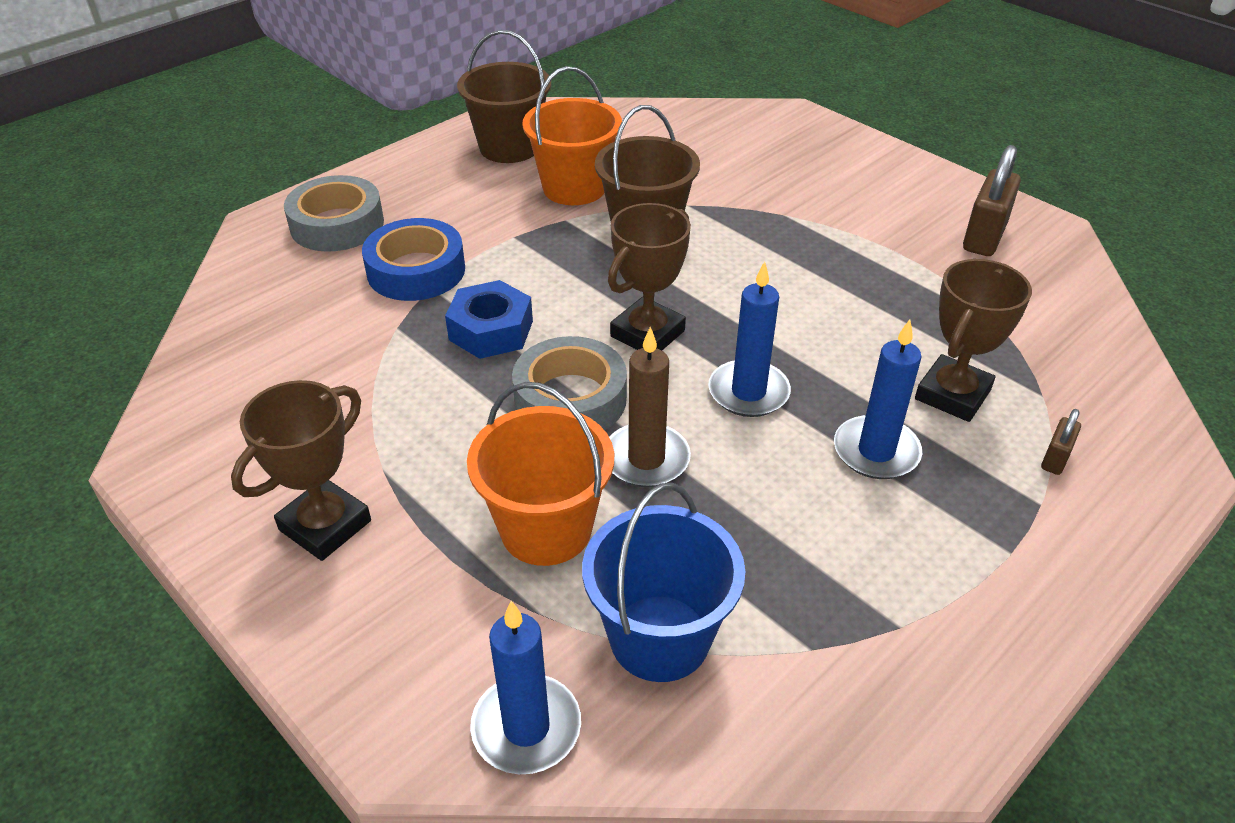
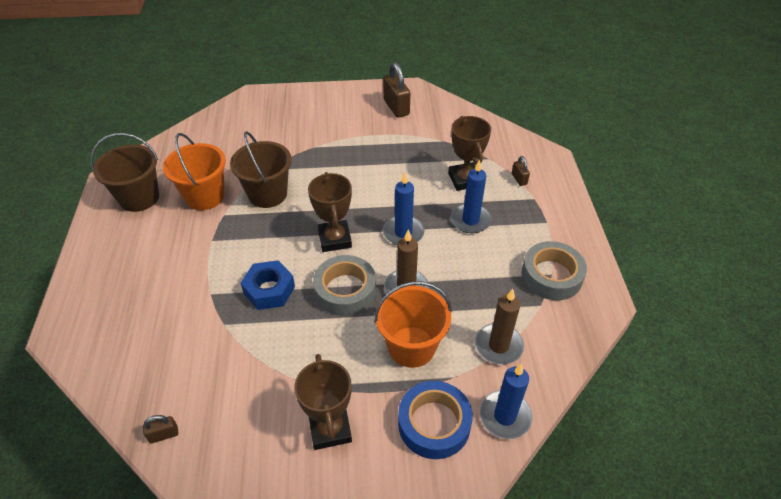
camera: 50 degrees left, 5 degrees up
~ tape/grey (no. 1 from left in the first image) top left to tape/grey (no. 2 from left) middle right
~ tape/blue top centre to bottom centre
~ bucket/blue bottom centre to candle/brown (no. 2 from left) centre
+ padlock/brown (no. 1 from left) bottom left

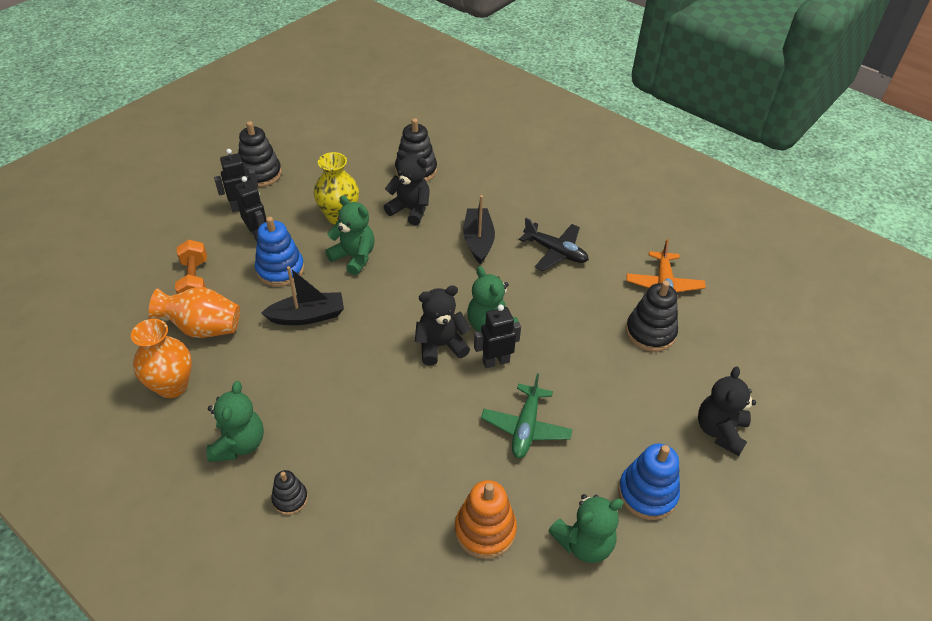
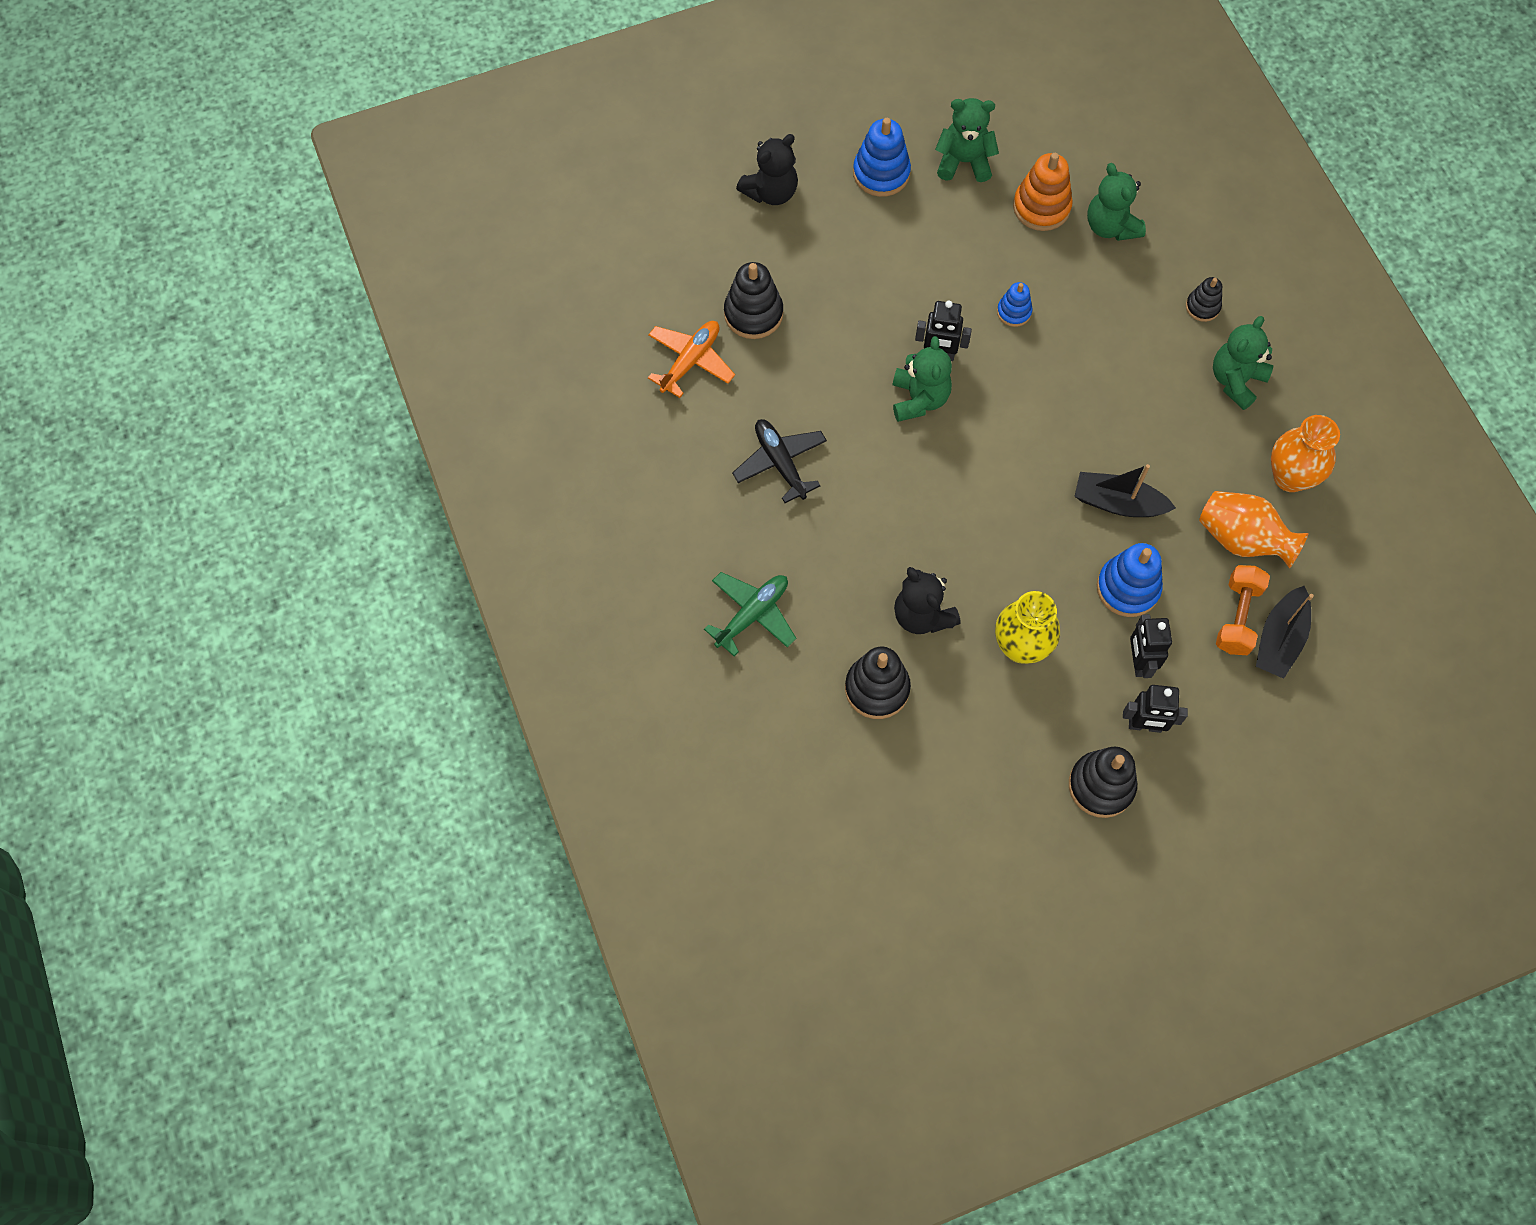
camera: 150 degrees left, 20 degrees up
~ teddy bear/green (no. 2 from left in the first image) centre to teddy bear/green (no. 3 from left) top right
- teddy bear/black (no. 2 from left) centre
~ boat/black (no. 2 from left) centre to middle right
~ plane/green bottom centre to centre
+ stacking toy/blue (no. 2 from left) top centre

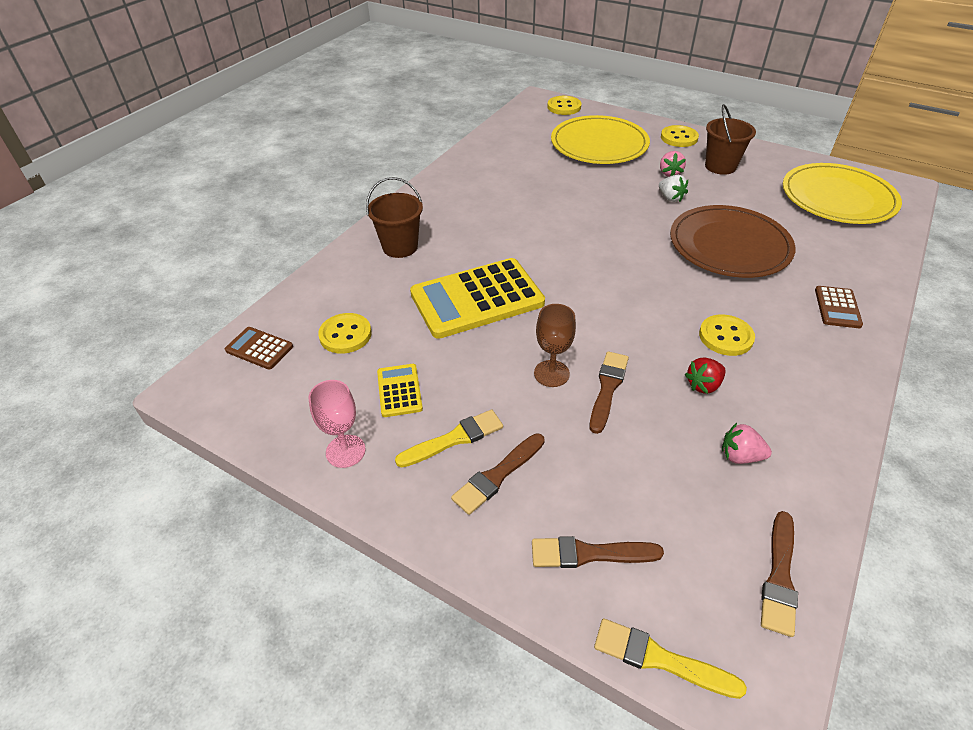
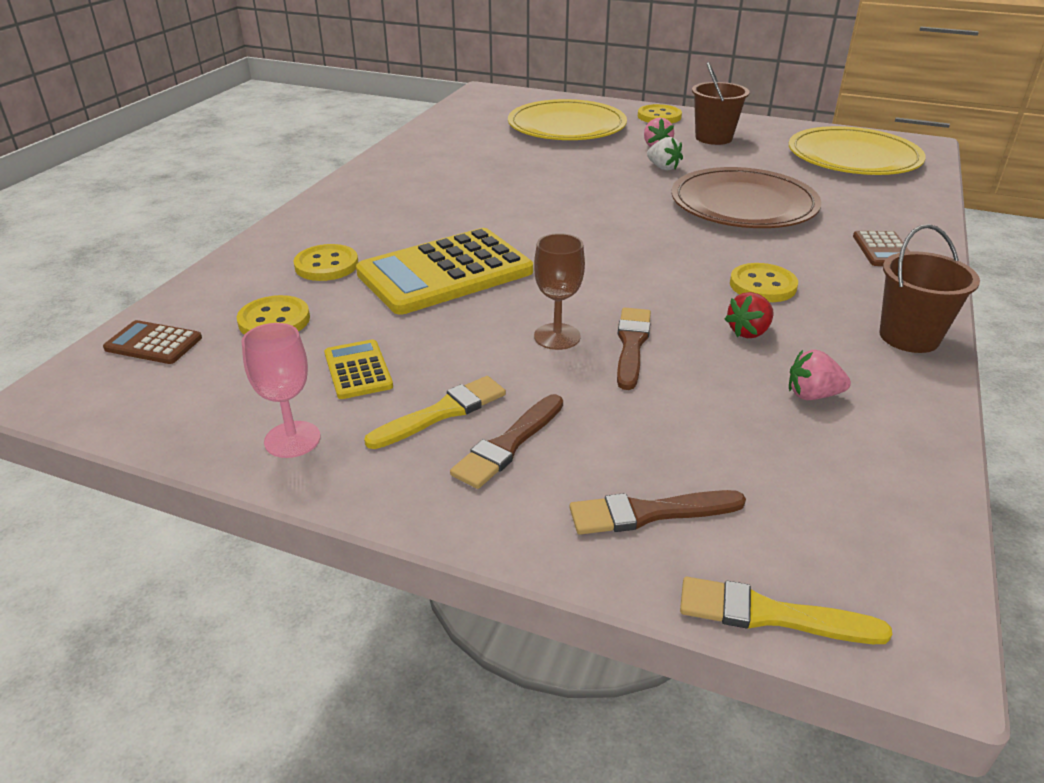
camera: 10 degrees left, 10 degrees down
~ bucket/brown (no. 1 from left in the first image) top centre to bucket/brown (no. 2 from left) middle right
~ button/yellow (no. 2 from left) top centre to middle left
- brush/brown (no. 4 from left) bottom right

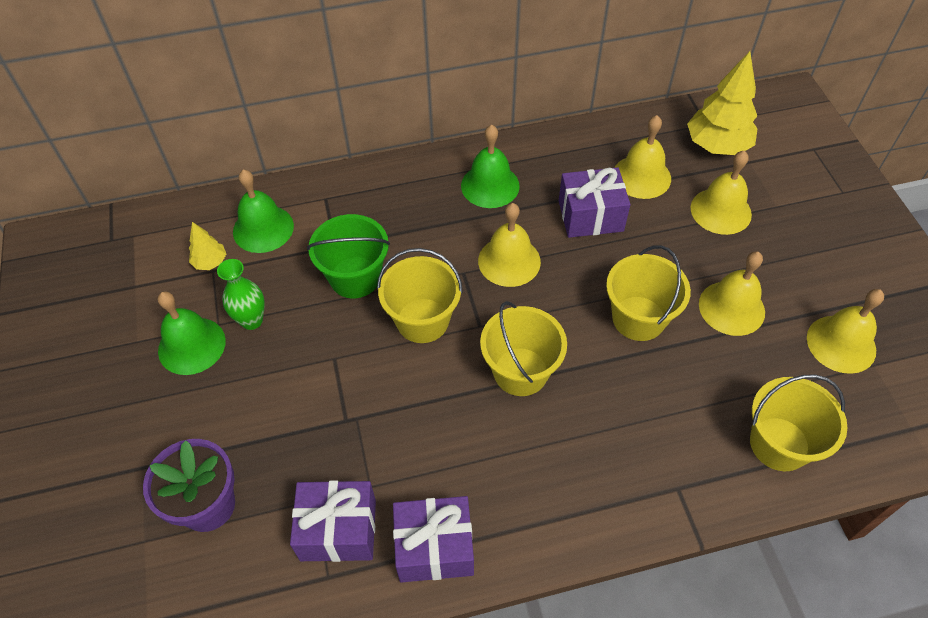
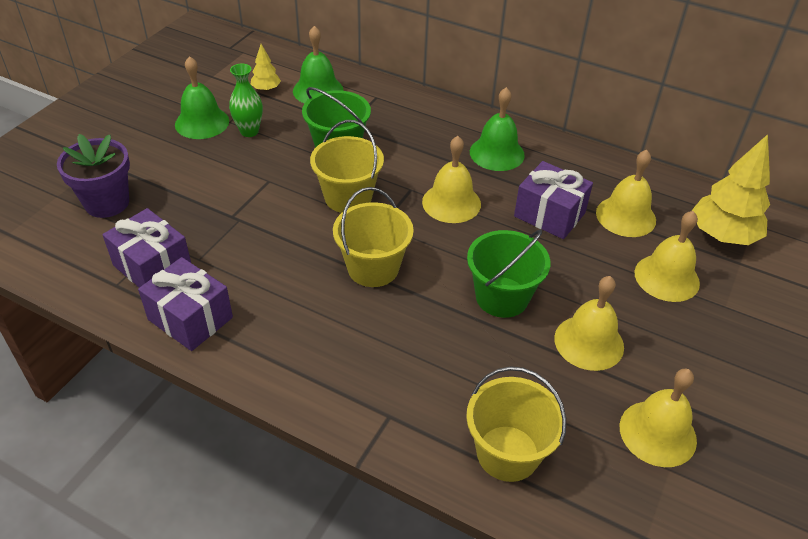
camera: 40 degrees right, 10 degrees down
~ bucket/yellow (no. 3 from left) middle right to bucket/green (no. 2 from left) centre

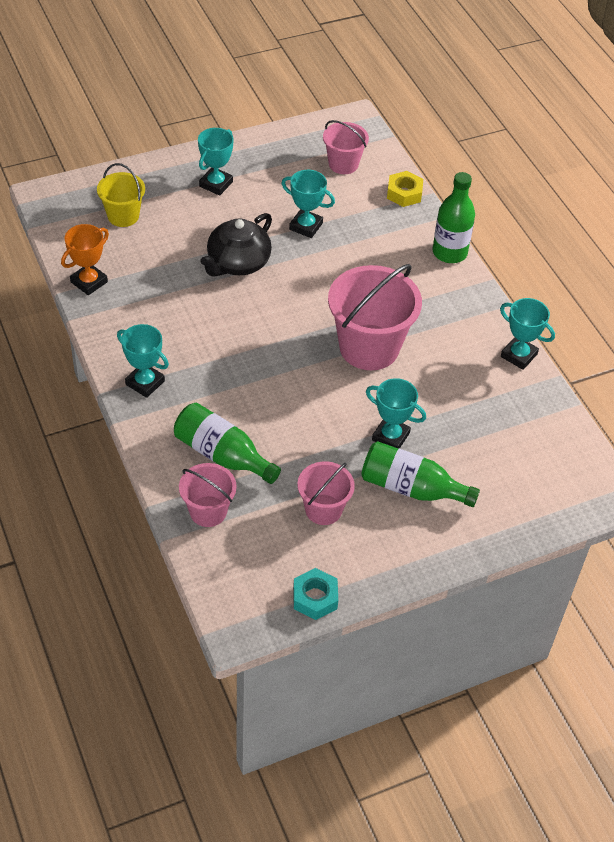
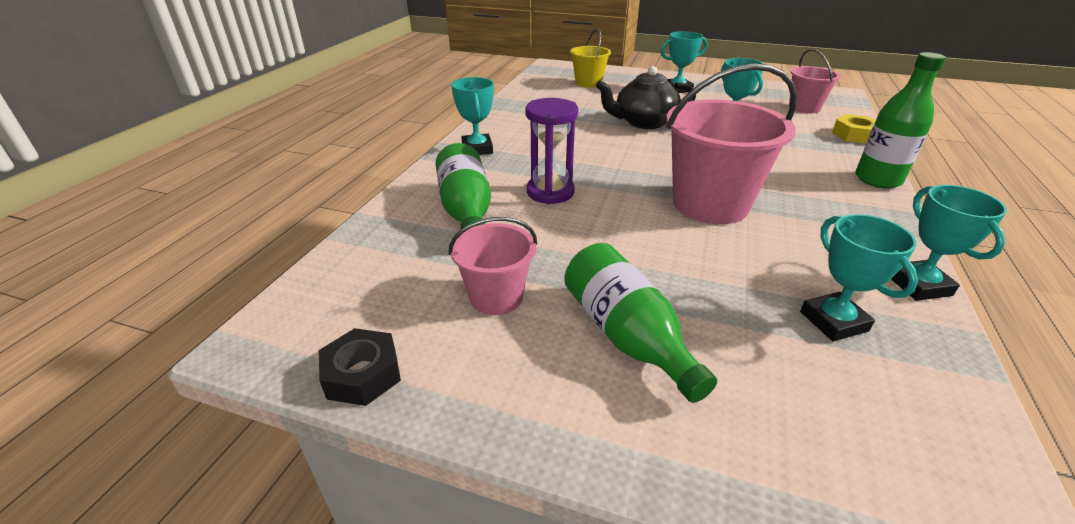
camera: 45 degrees right, 15 degrees down
- trophy/orange top left
- bucket/pink (no. 1 from left) centre
~ nut/turquoise bottom centre to nut/black bottom centre
~ trophy/turquoise (no. 4 from left) centre to middle right
+ hourglass/purple top centre

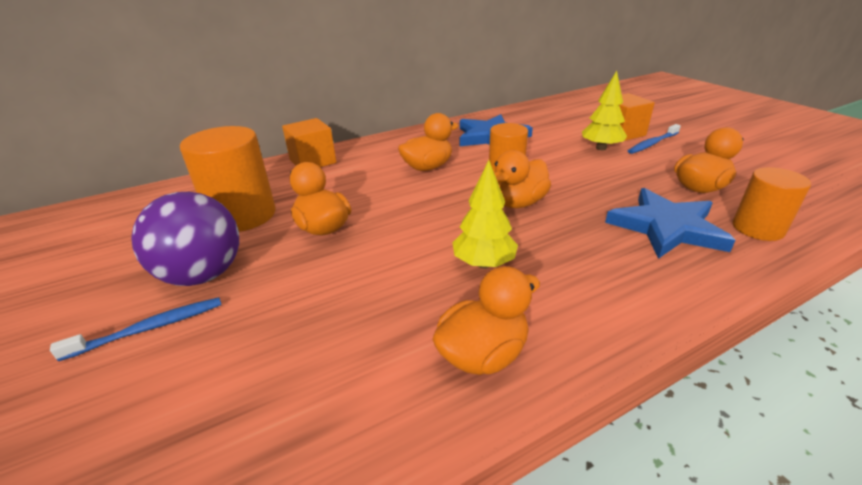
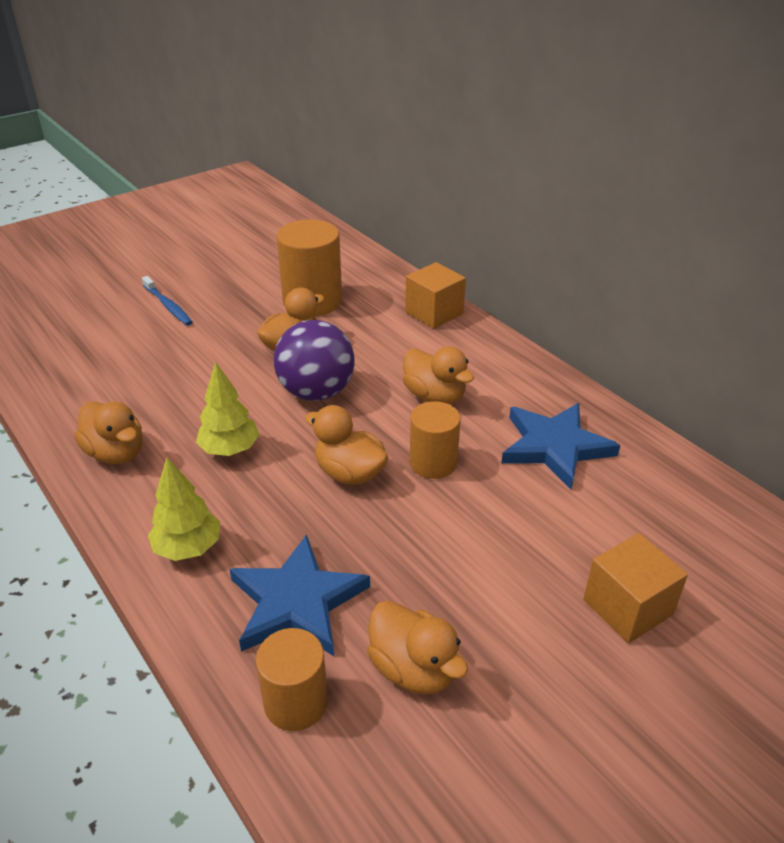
camera: 80 degrees right, 5 degrees up
~ ball/purple middle left to centre
~ tree/yellow (no. 2 from left in the first image) top right to tree/yellow (no. 1 from left) middle left
- toothbrush/blue (no. 2 from left) top right

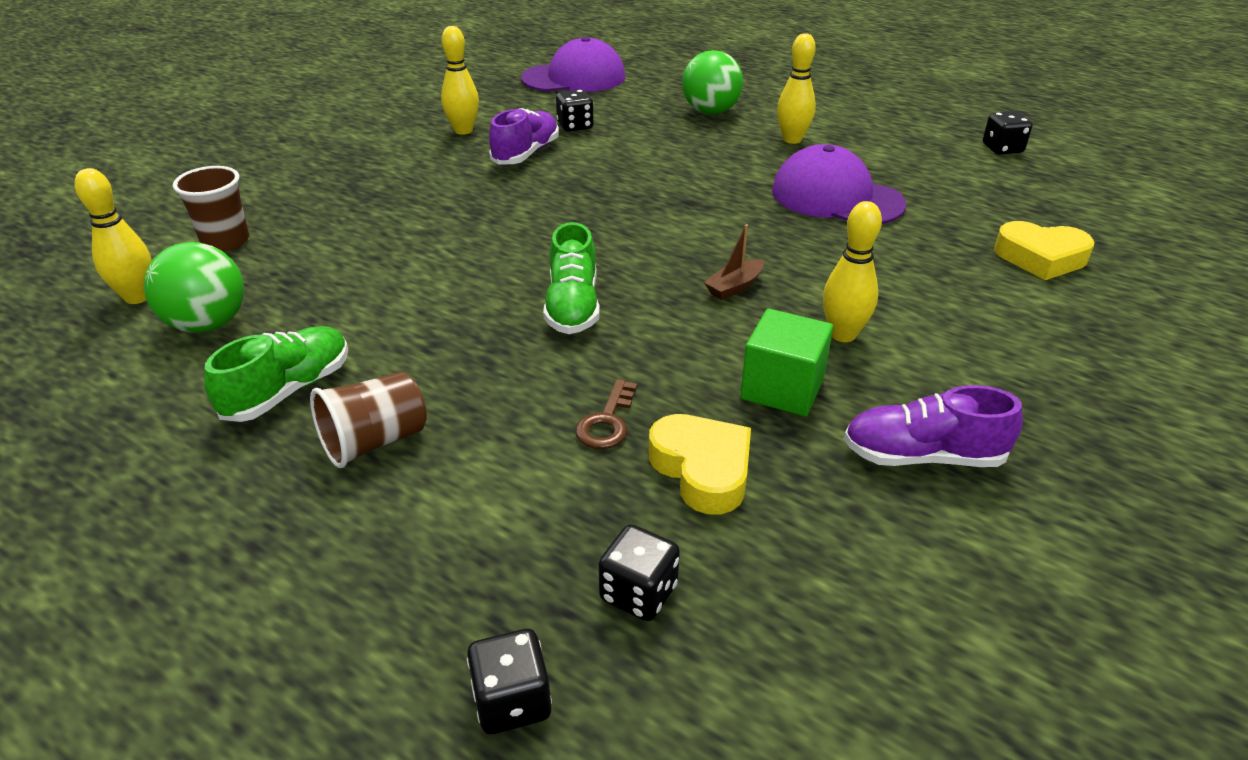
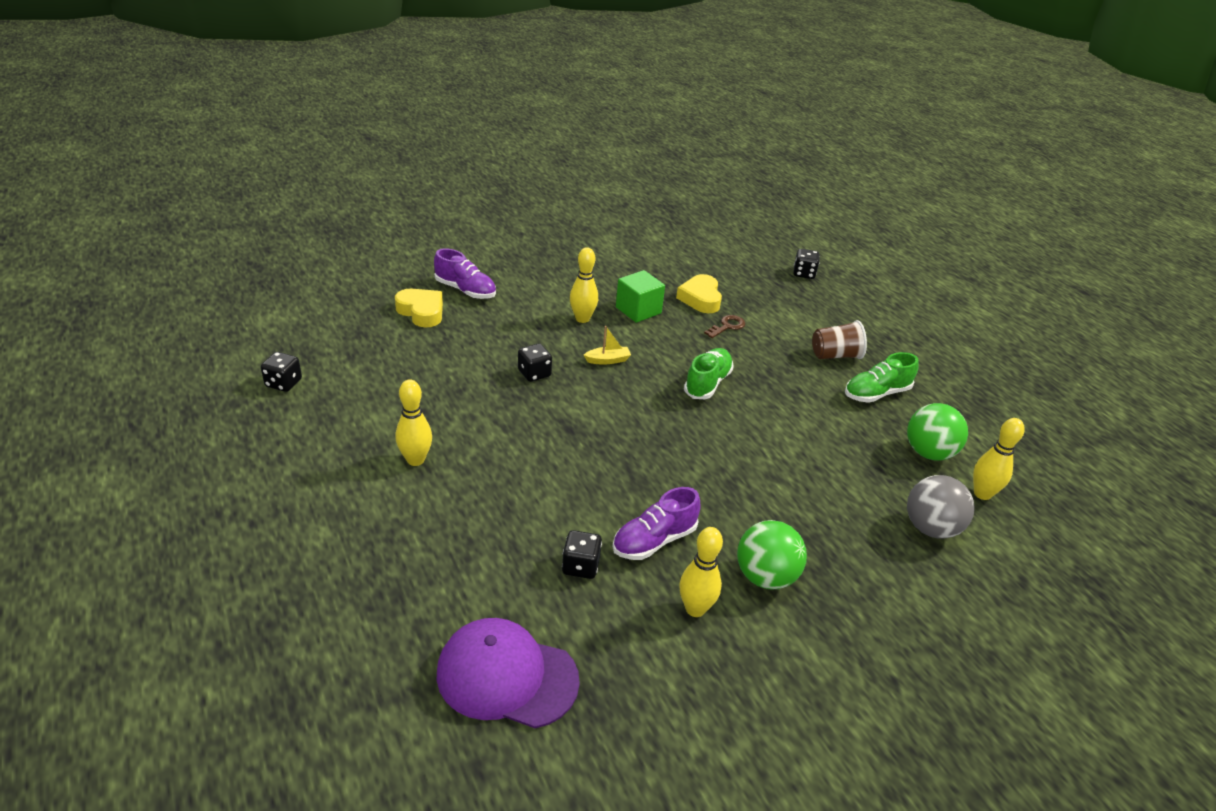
camera: 155 degrees left, 0 degrees up
~ cup/brown (no. 1 from left) top left to ball/grey middle right
~ dice/black (no. 3 from left in the first image) bottom centre to dice/black (no. 2 from left) centre
~ ball/green (no. 2 from left in the first image) top centre to ball/green (no. 1 from left) bottom centre
~ boat/brown centre to boat/yellow centre
- cap/purple (no. 2 from left) top right
~ shoe/purple (no. 2 from left in the first image) middle right to shoe/purple (no. 1 from left) centre

